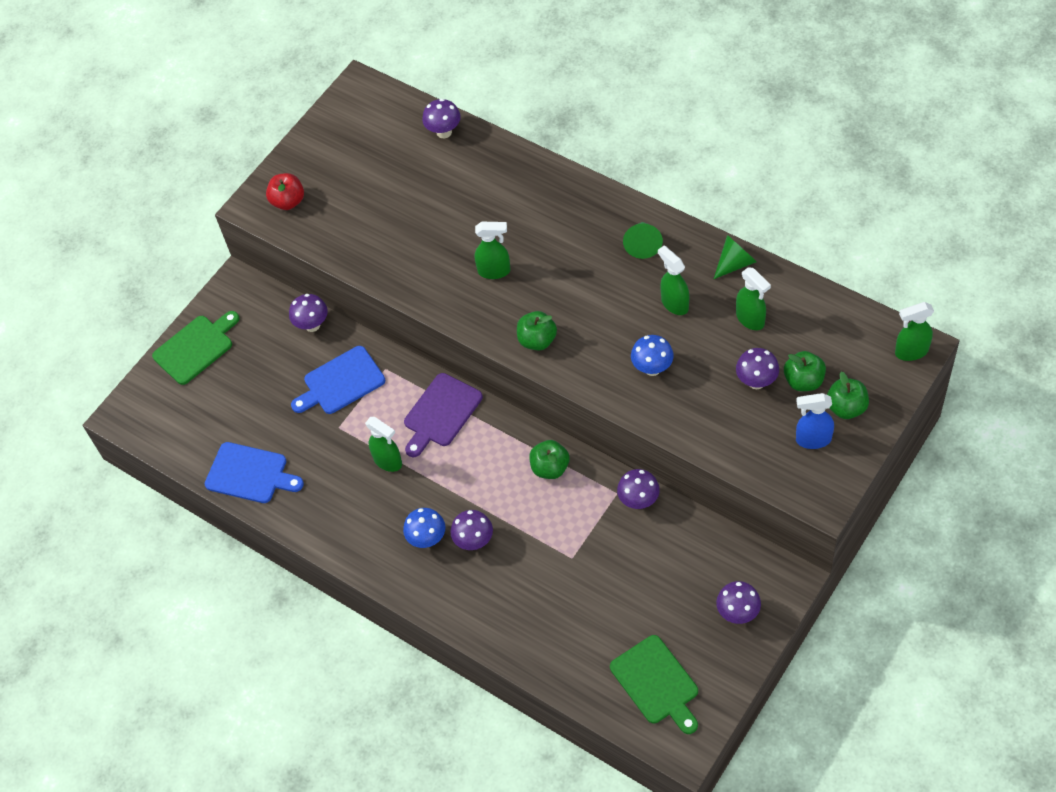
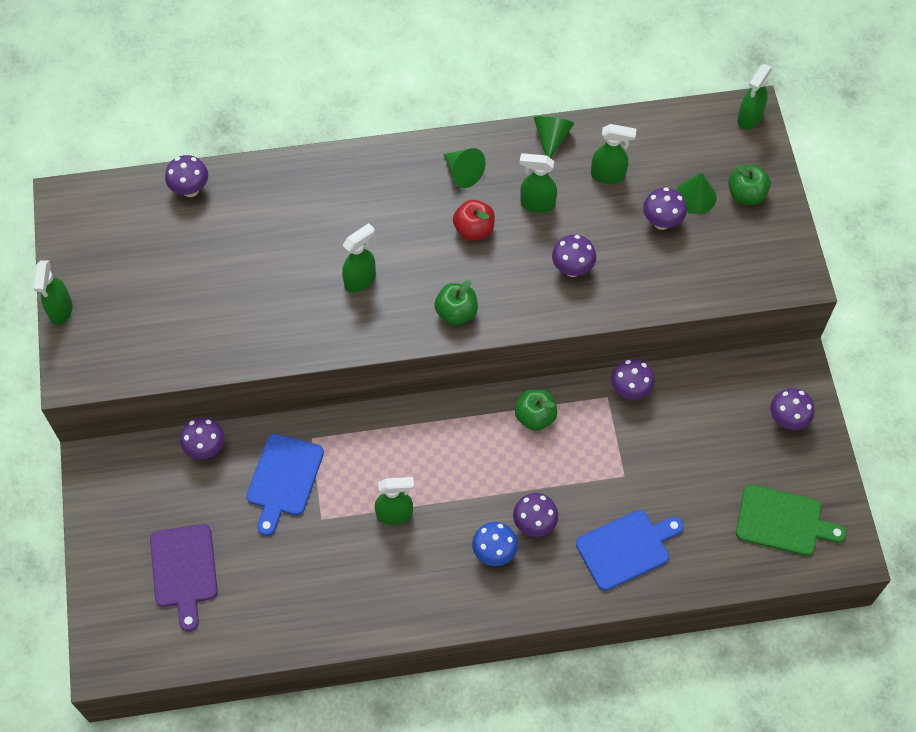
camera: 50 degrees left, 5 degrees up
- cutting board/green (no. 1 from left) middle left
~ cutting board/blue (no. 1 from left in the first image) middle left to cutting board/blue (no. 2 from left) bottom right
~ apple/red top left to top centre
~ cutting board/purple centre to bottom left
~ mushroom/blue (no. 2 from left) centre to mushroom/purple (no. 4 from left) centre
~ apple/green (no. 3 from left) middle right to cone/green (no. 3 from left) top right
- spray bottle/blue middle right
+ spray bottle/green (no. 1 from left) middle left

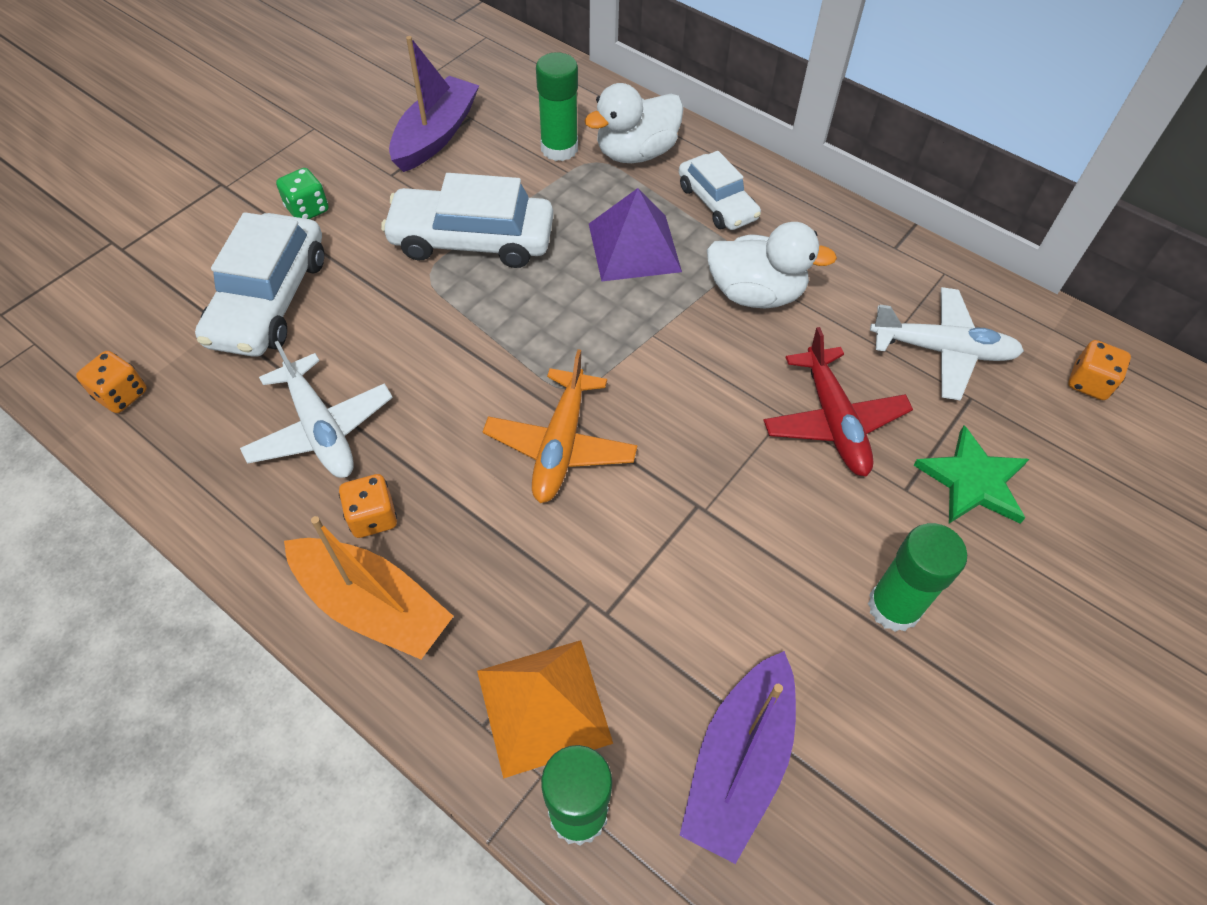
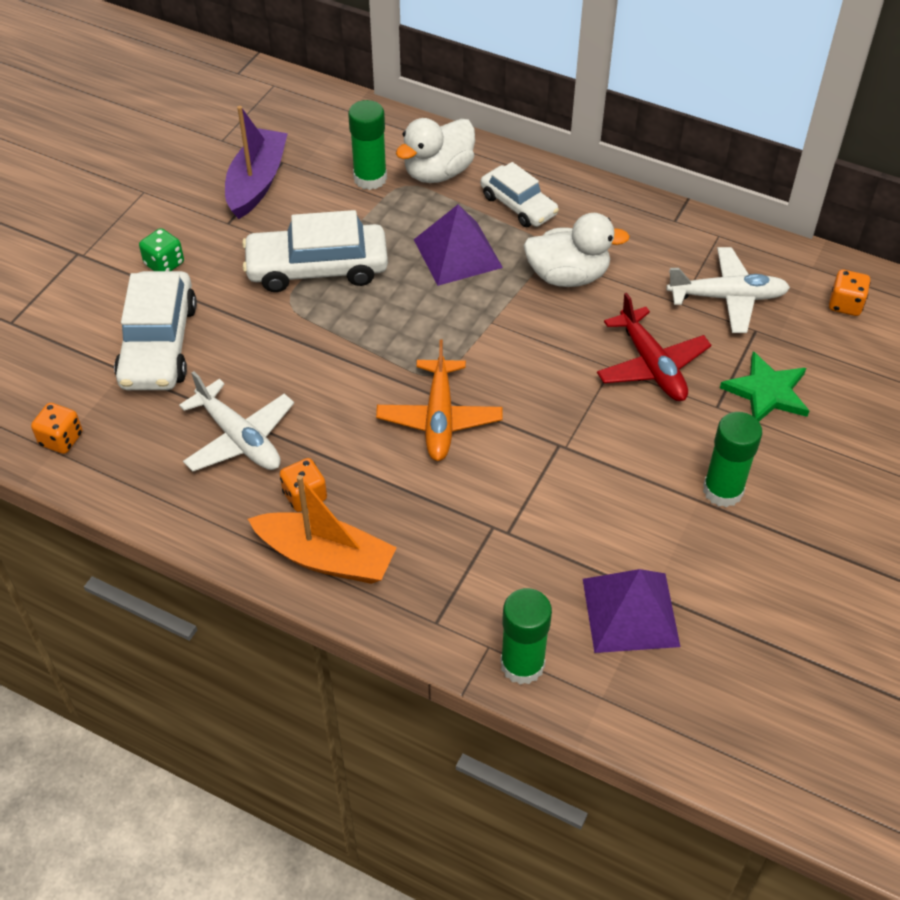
camera: 10 degrees left, 5 degrees down
- pyramid/orange bottom centre
~ boat/purple (no. 2 from left) bottom centre to pyramid/purple (no. 2 from left) bottom right

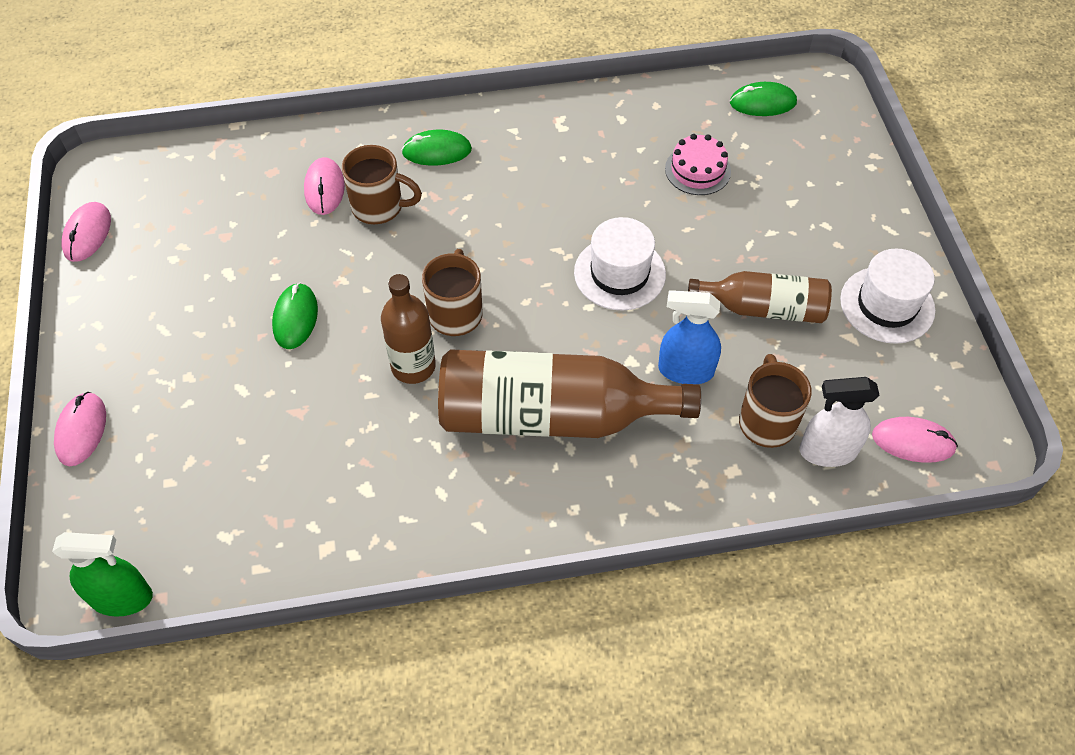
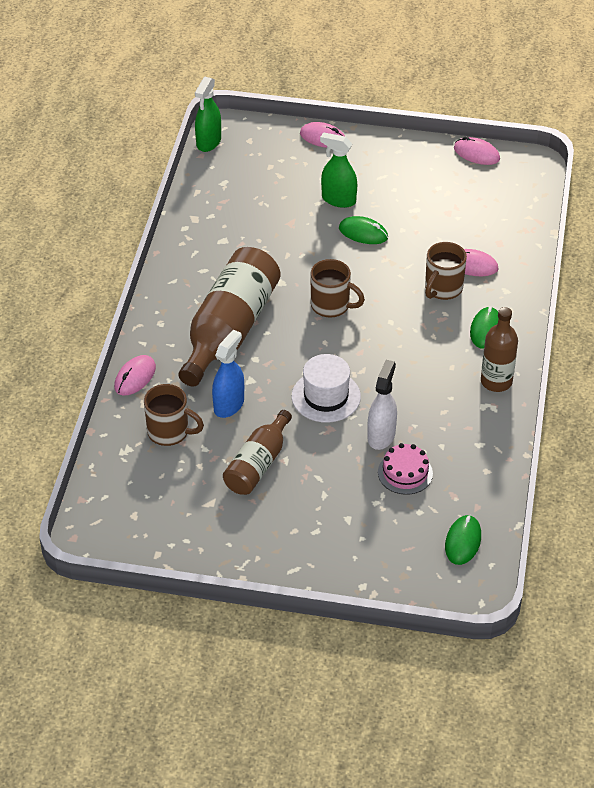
camera: 110 degrees right, 10 degrees down
~ bottle/brown (no. 1 from left in the first image) centre to bottle/brown (no. 3 from left) middle right
~ spray bottle/white middle right to centre
- hat/white (no. 2 from left) middle right
~ mouse/pink (no. 4 from left in the first image) middle right to mouse/pink (no. 1 from left) middle left
+ spray bottle/green (no. 2 from left) top centre

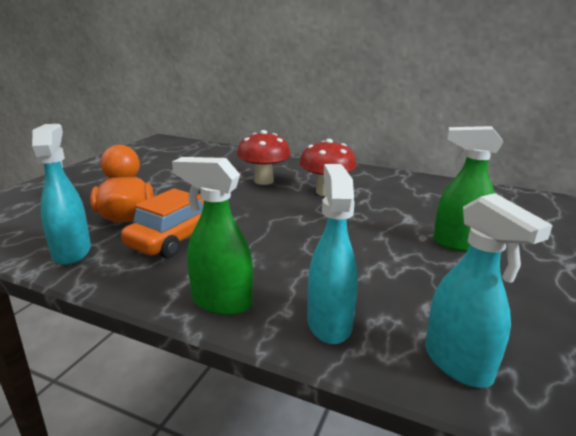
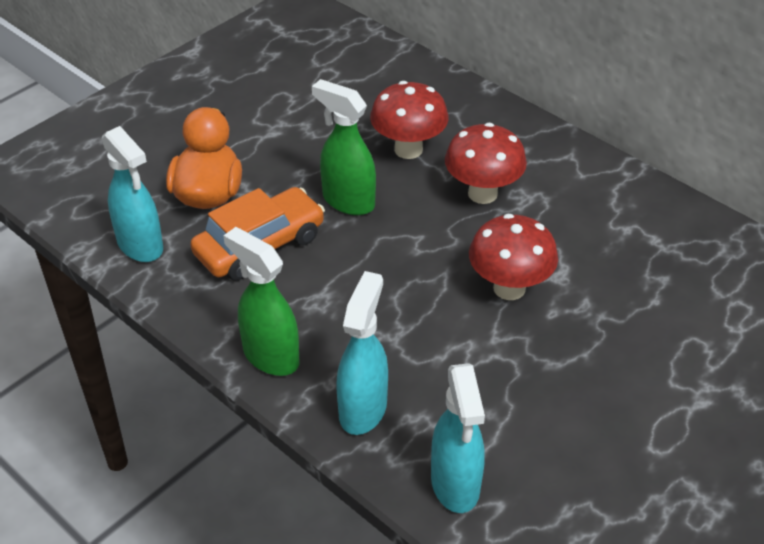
camera: 20 degrees right, 20 degrees up
~ spray bottle/turquoise (no. 1 from left) middle left = middle left 135 degrees clockwise
~ spray bottle/green (no. 2 from left) middle right to top centre
+ mushroom/red (no. 3 from left) middle right

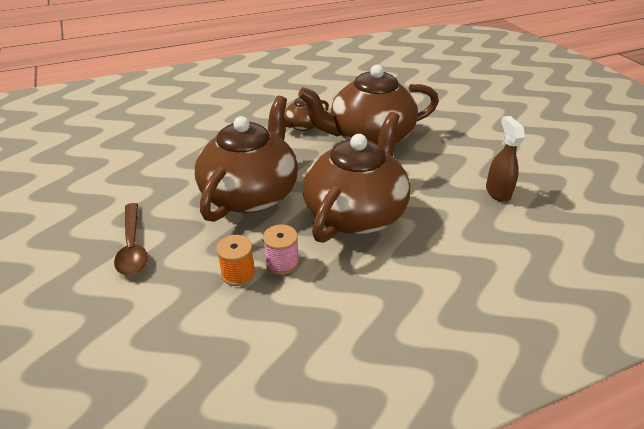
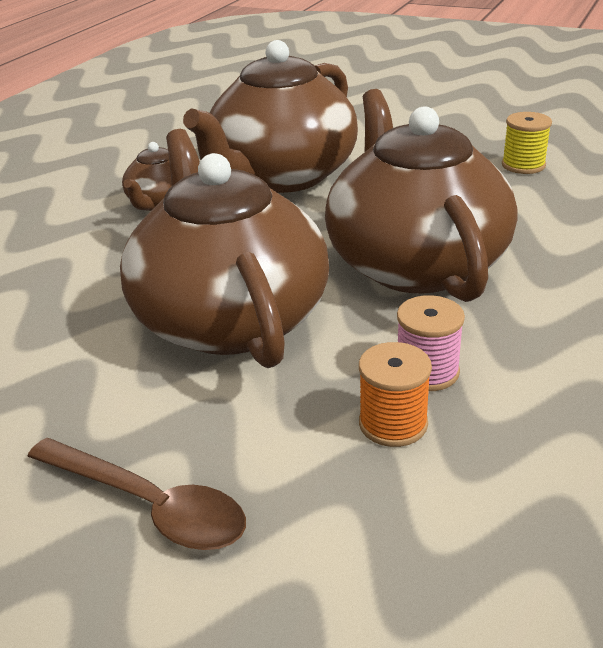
camera: 40 degrees left, 5 degrees down
~ spray bottle/brown middle right to spool/yellow top right

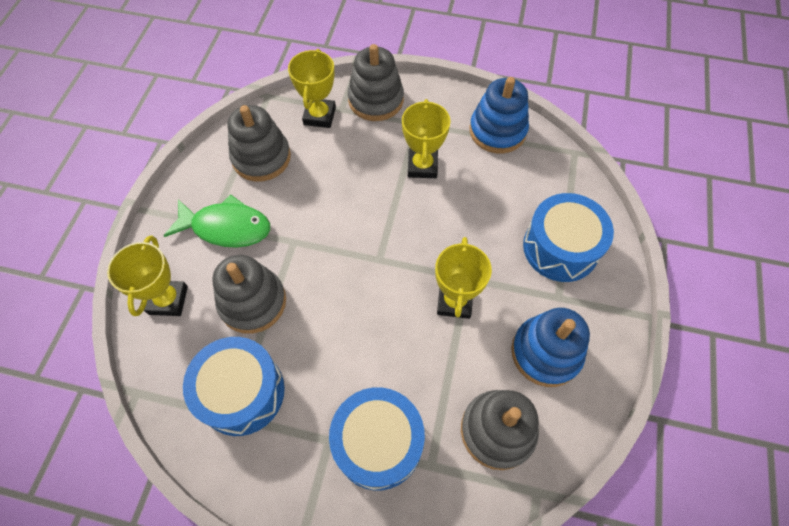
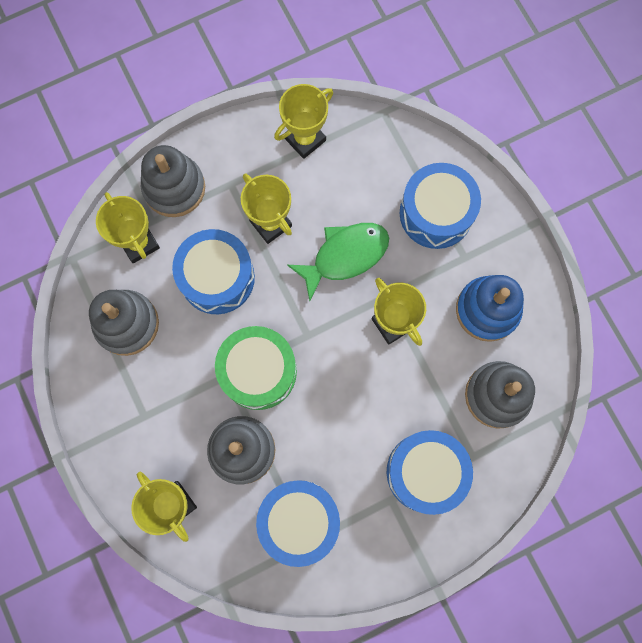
camera: 40 degrees left, 15 degrees up
~ fish/green middle left to centre
~ stacking toy/blue (no. 1 from left) top centre to trophy/yellow (no. 4 from left) top centre
+ drum/blue (no. 1 from left) middle left
+ drum/green centre

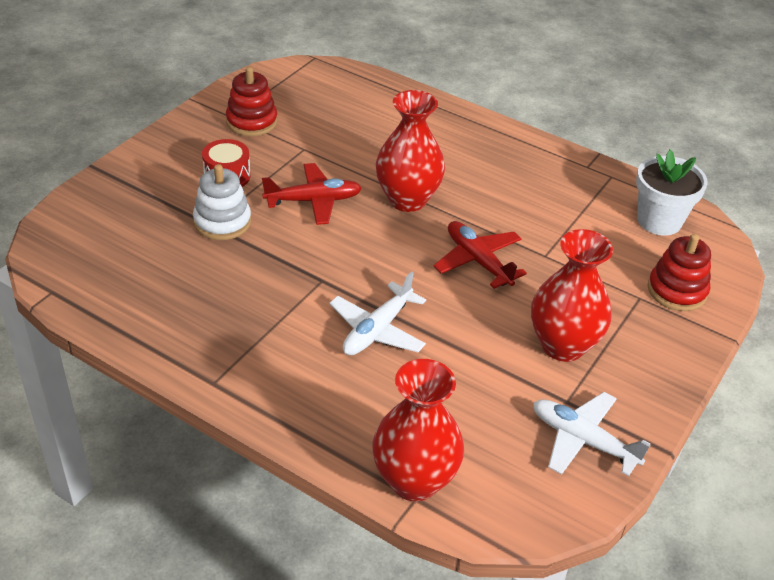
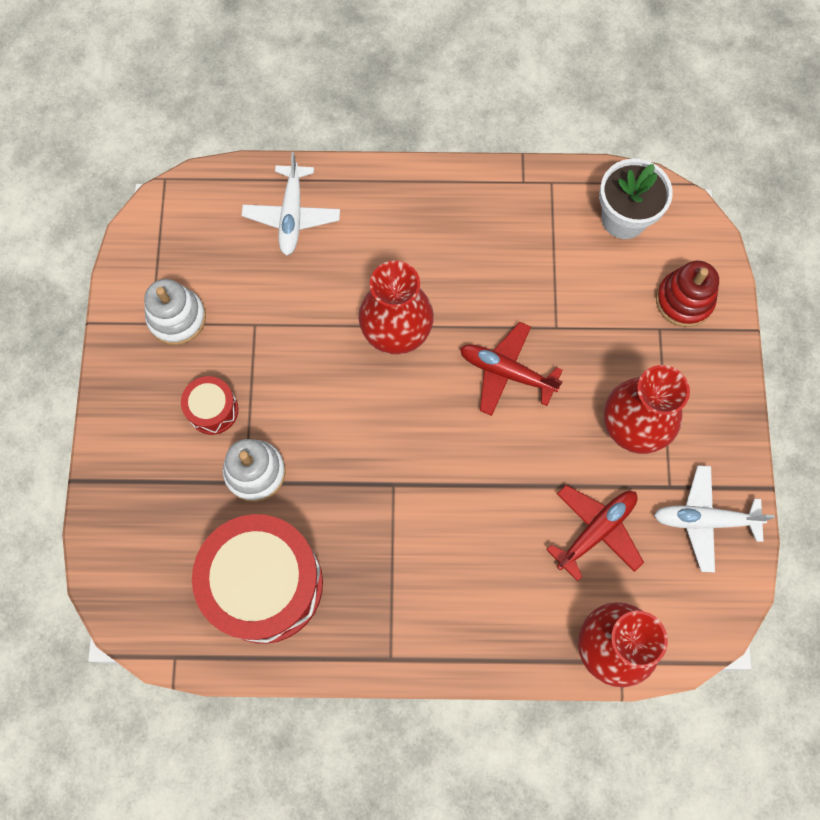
camera: 30 degrees left, 30 degrees up
~ stacking toy/red (no. 1 from left) top left to stacking toy/white (no. 1 from left) middle left
~ plane/red (no. 1 from left in the first image) centre to plane/red (no. 2 from left) middle right
~ plane/white (no. 1 from left) centre to top centre
+ drum/red (no. 2 from left) bottom left

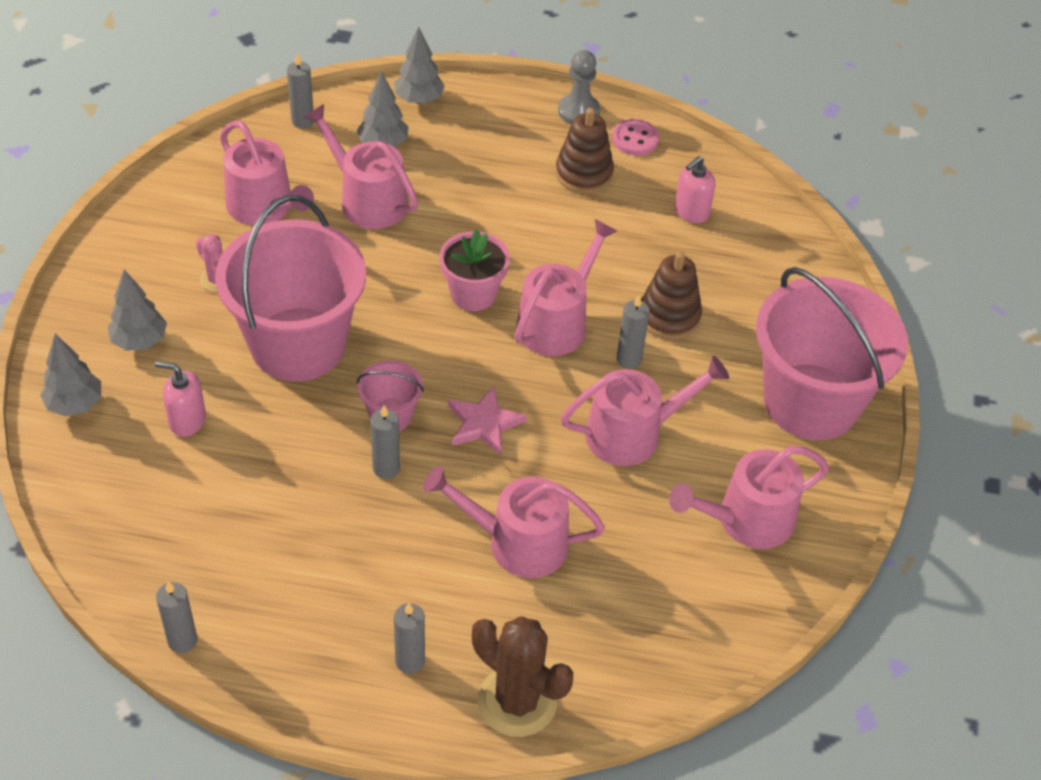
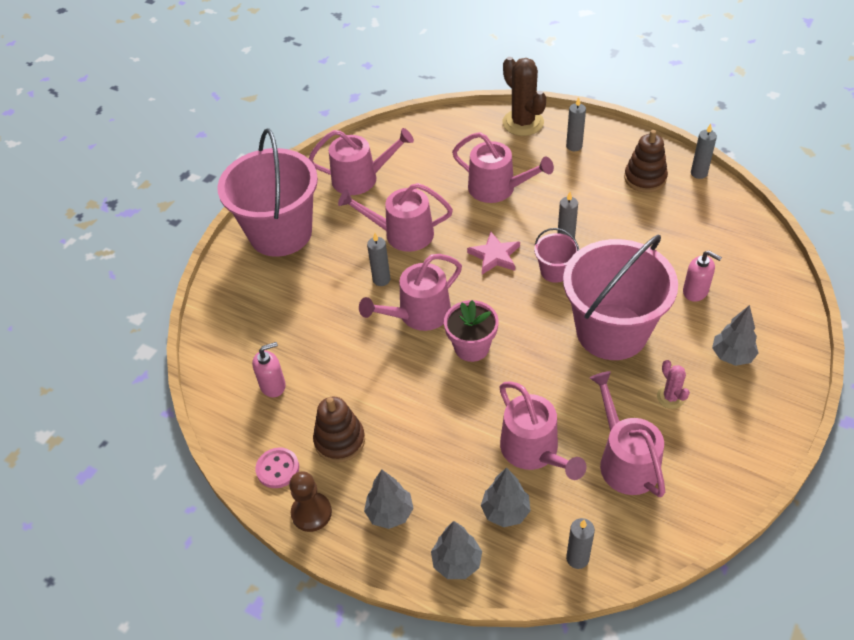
camera: 155 degrees left, 0 degrees up
~ tree/grey (no. 1 from left) middle left to bottom centre
~ pawn/grey top centre to pawn/brown bottom centre
~ stacking toy/brown (no. 2 from left) centre to top right

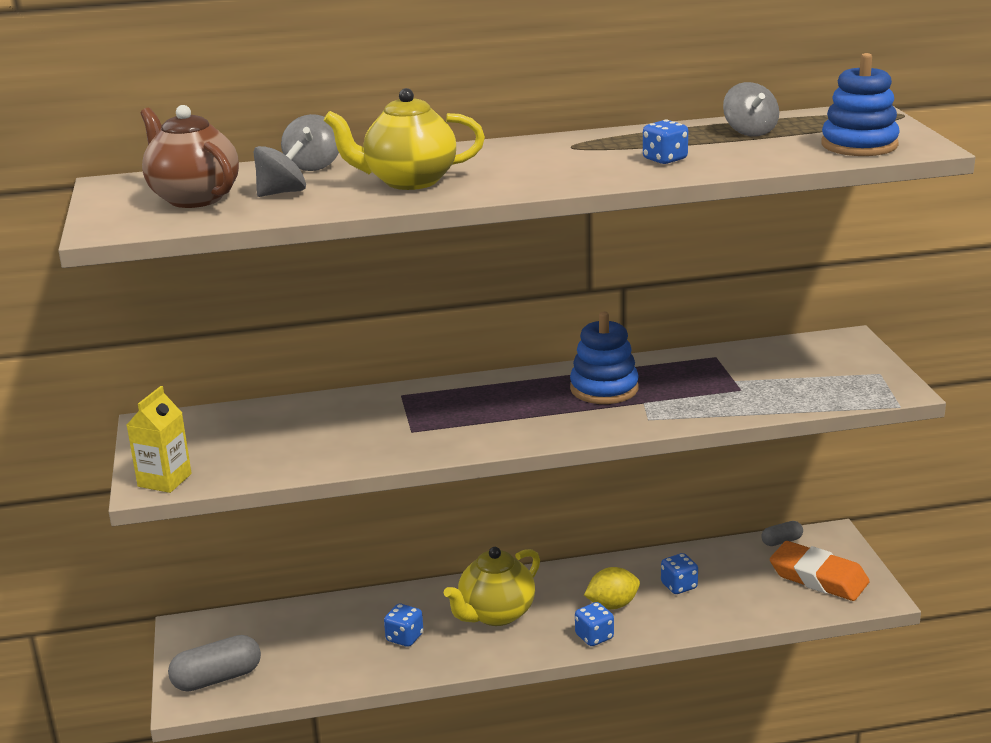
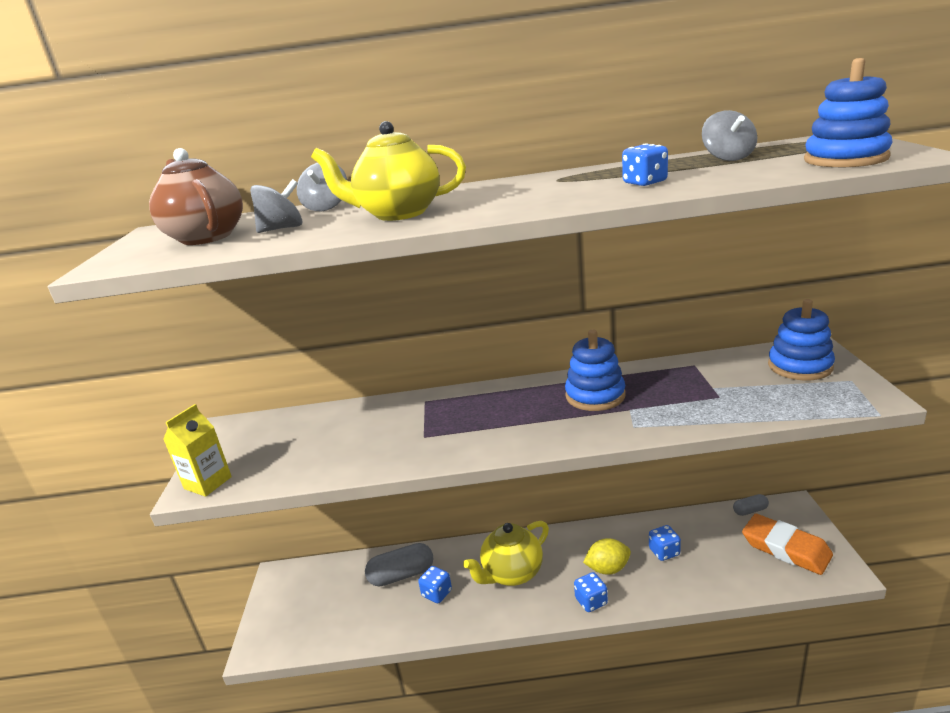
camera: 10 degrees right, 0 degrees up
~ capsule/grey (no. 1 from left) bottom left to bottom centre
+ stacking toy/blue (no. 2 from left) middle right

